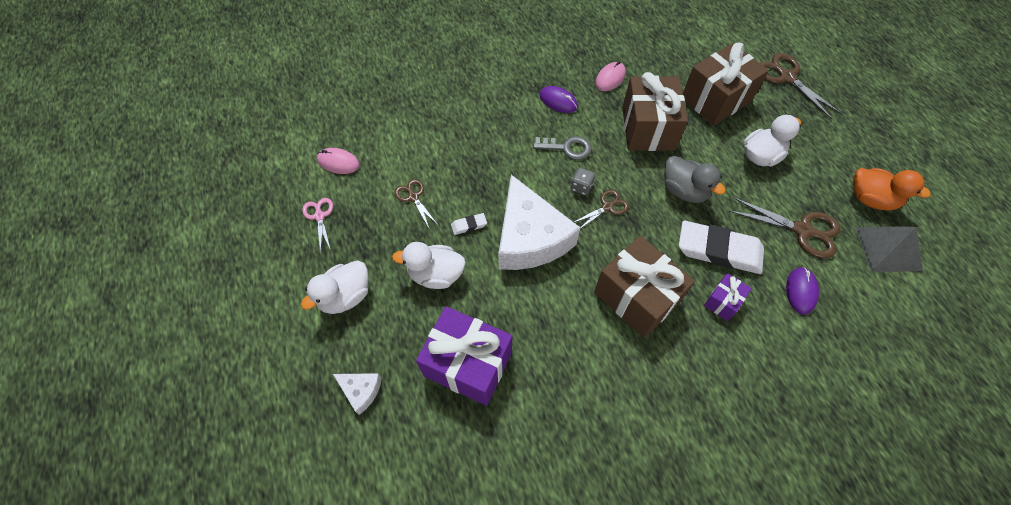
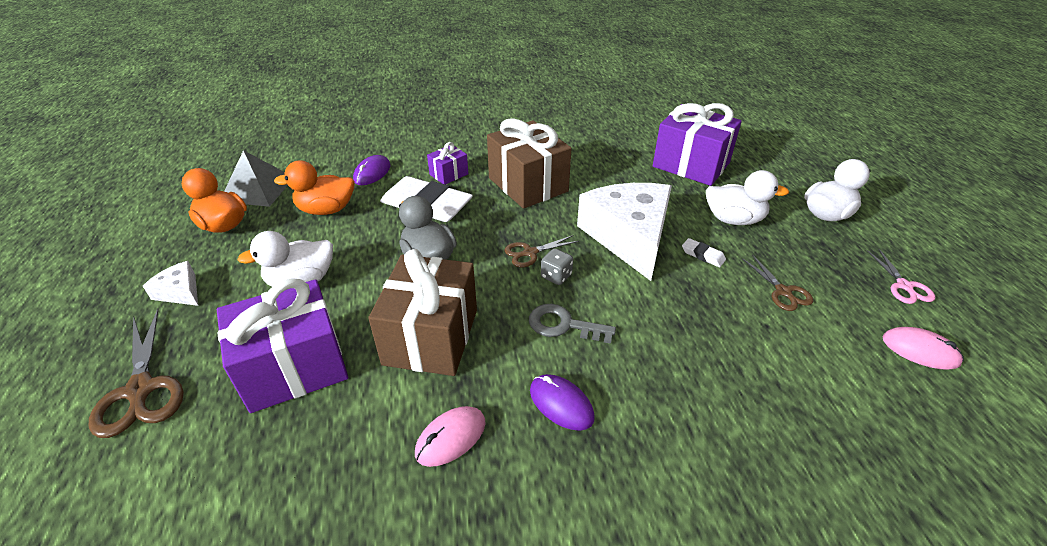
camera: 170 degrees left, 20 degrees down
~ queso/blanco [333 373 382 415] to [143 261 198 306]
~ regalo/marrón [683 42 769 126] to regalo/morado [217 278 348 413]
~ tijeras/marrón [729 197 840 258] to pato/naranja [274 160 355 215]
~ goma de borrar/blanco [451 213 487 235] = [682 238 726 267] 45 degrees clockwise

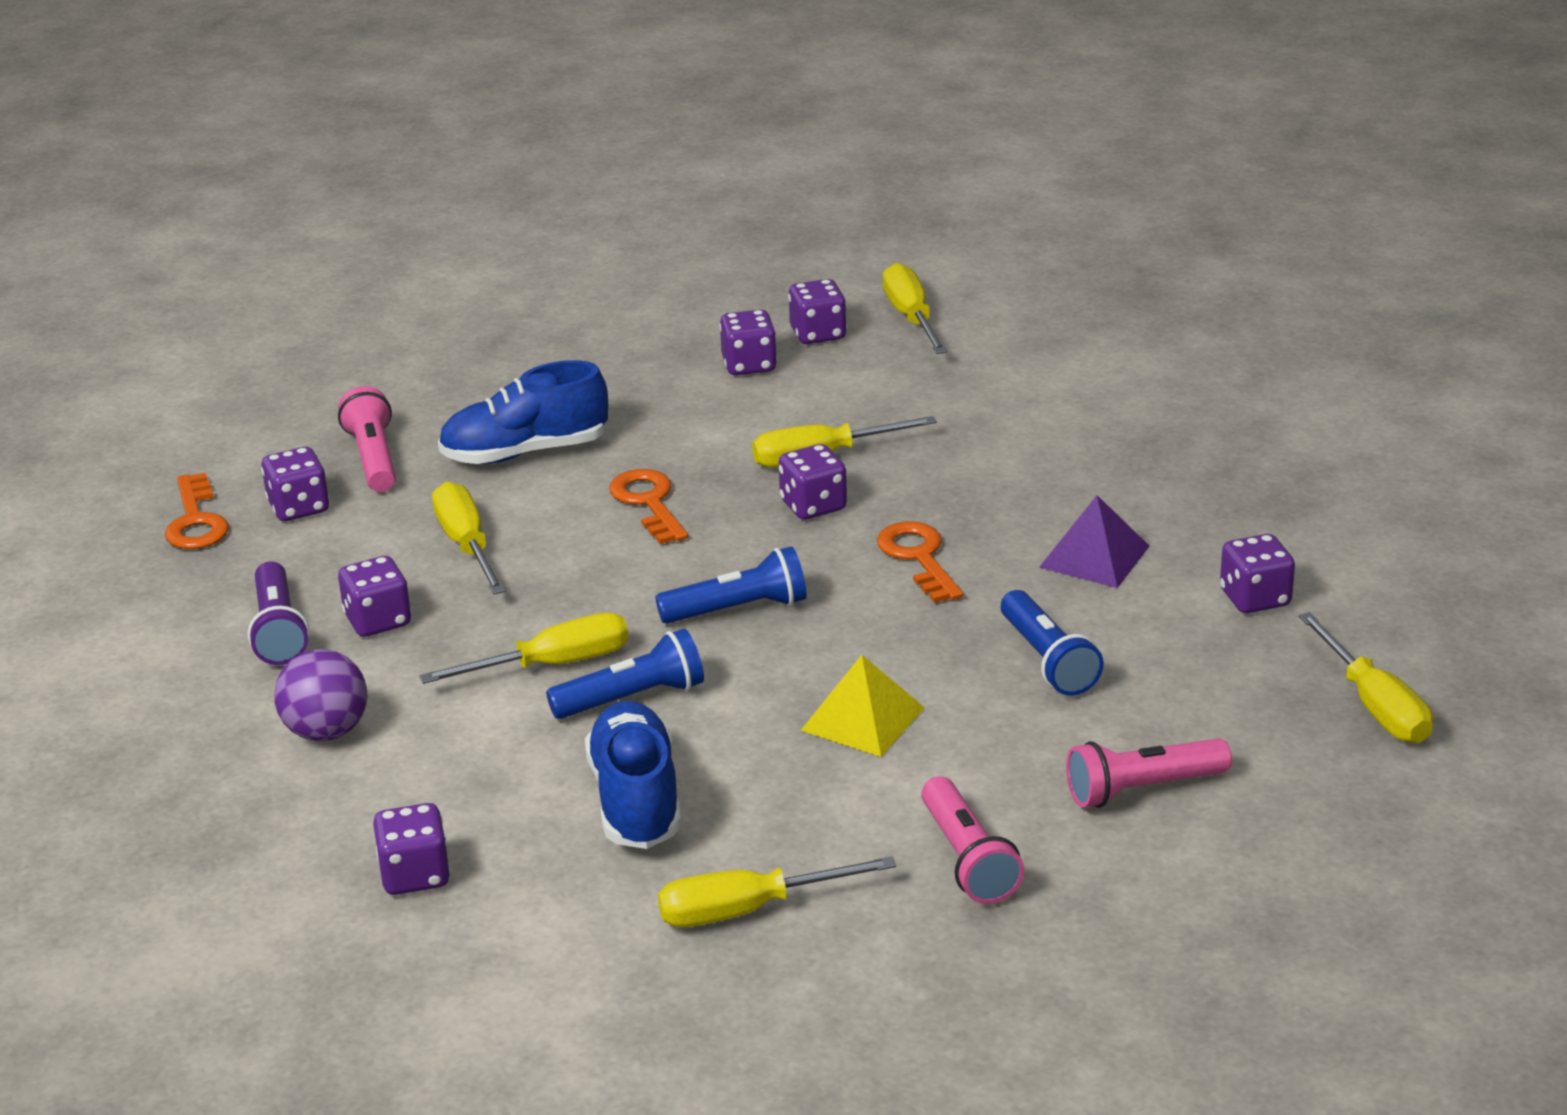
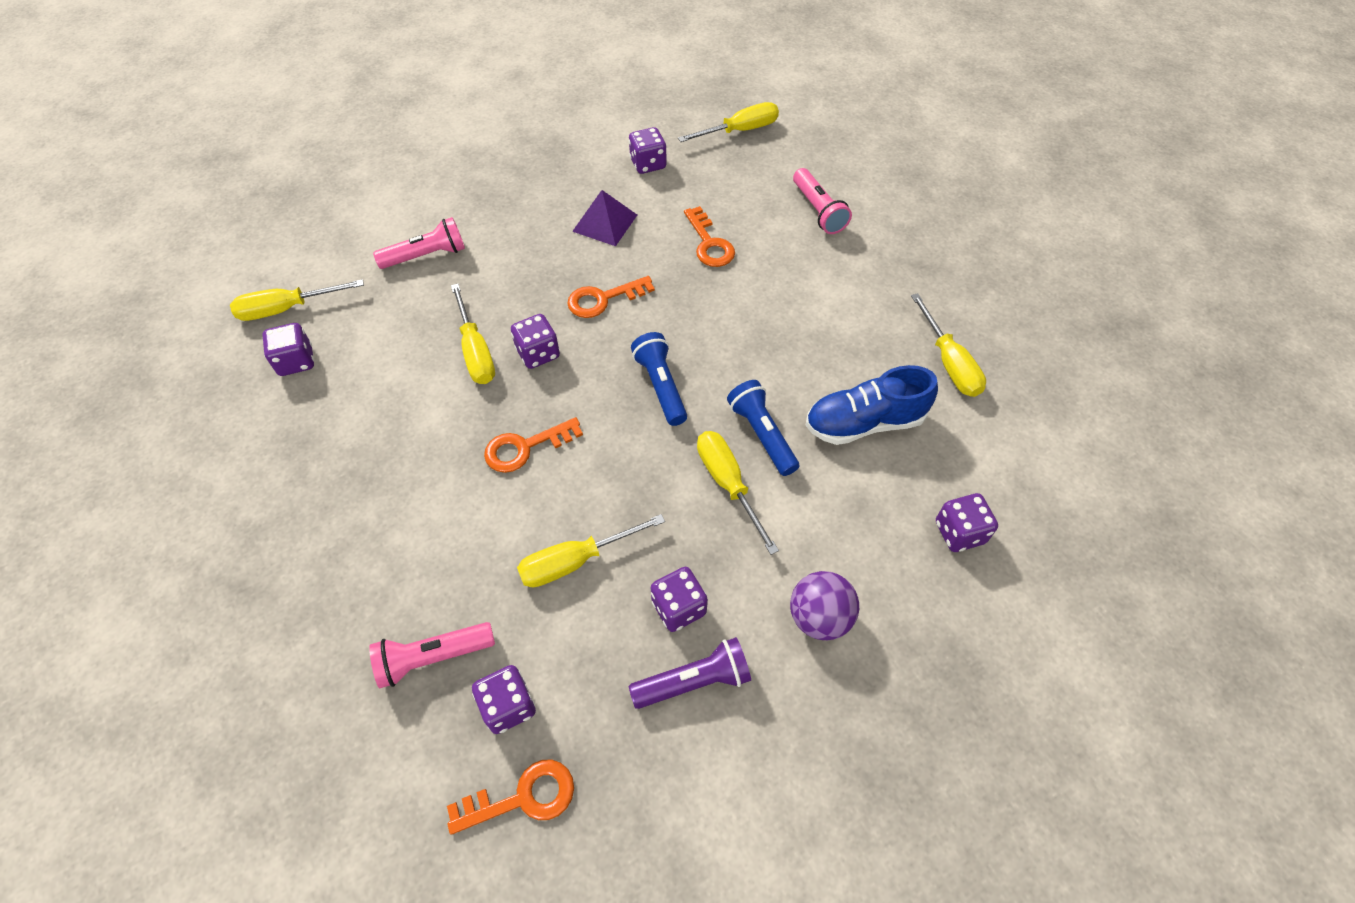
camera: 95 degrees left, 25 degrees up
~ lámpara de mano/rosa [921 776 1024 904] to [373 217 465 269]
~ lámpara de mano/azul [1001 590 1104 696] to llave/naranja [684 206 735 267]
- zapato/azul [438 360 608 464]
- dado/morado [719 309 777 375]
- pirámide/amarillo [801 655 925 757]

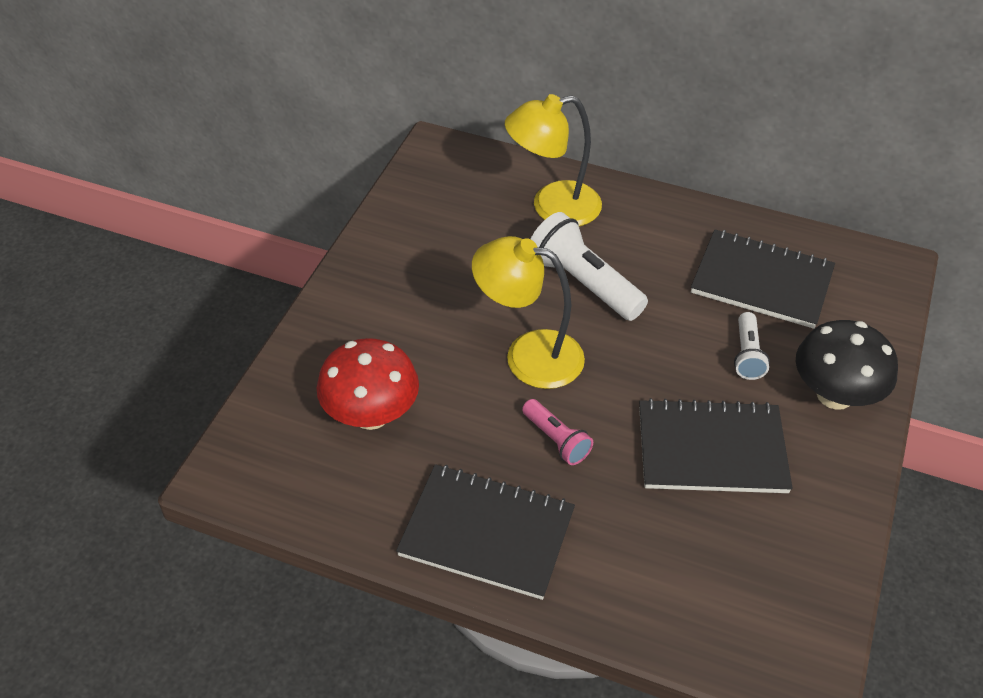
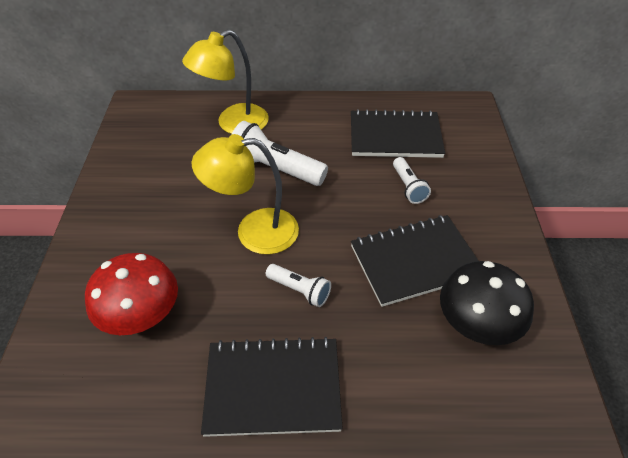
camera: 20 degrees left, 0 degrees up
~ lámpara de mano/rosa [522 399 593 465] to lámpara de mano/blanco [266 264 331 307]
~ seta/negro [796 320 898 410] to [440 261 534 345]

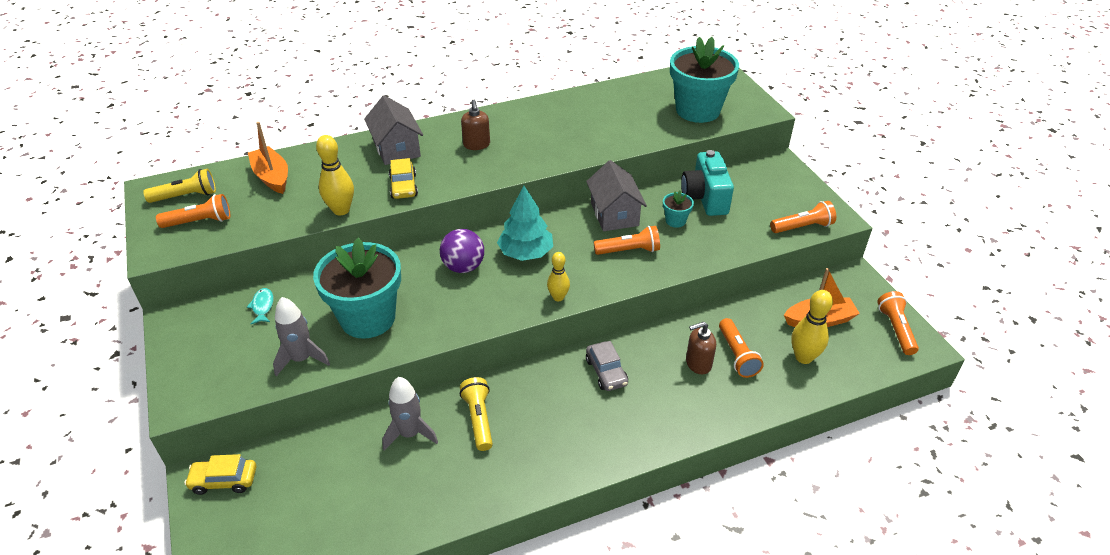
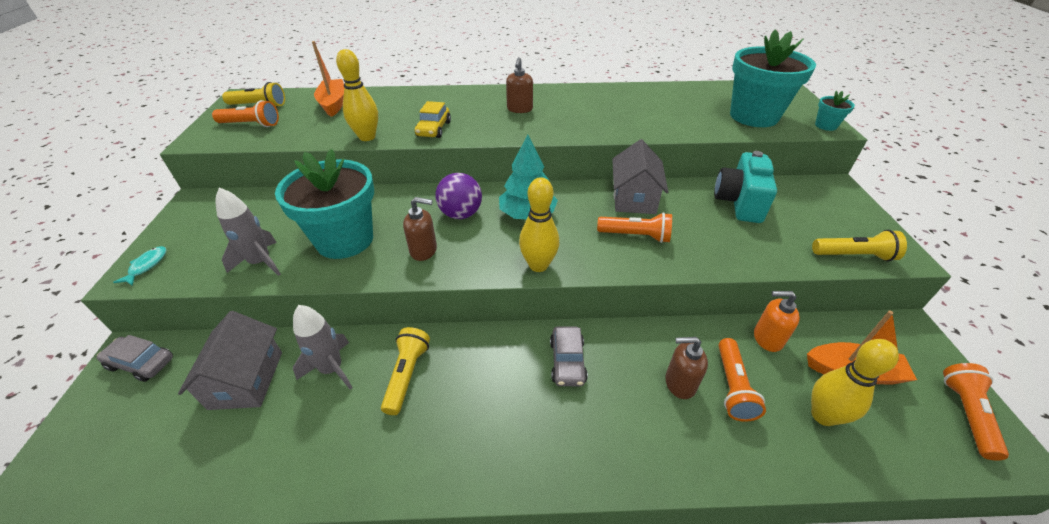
camera: 20 degrees right, 0 degrees up
~ coche/amarillo [184 454 256 495] to coche/gris [97 335 173 382]
~ pez/turquesa [247 288 274 324] to [113 246 166 285]
~ casa/gris [364 95 423 165] to [178 311 282 410]
+ dispensador de jabón/marrón [403 197 437 261]
~ bolo/amarillo [547 252 570 301] = [519 177 559 272] x1.54
+ dispensador de jabón/naranja [754 291 800 352]
~ lámpara de mano/naranja [770 201 836 233] to lámpara de mano/amarillo [812 230 907 261]
~ maceta/turquesa [663 190 694 228] to [815 91 855 131]

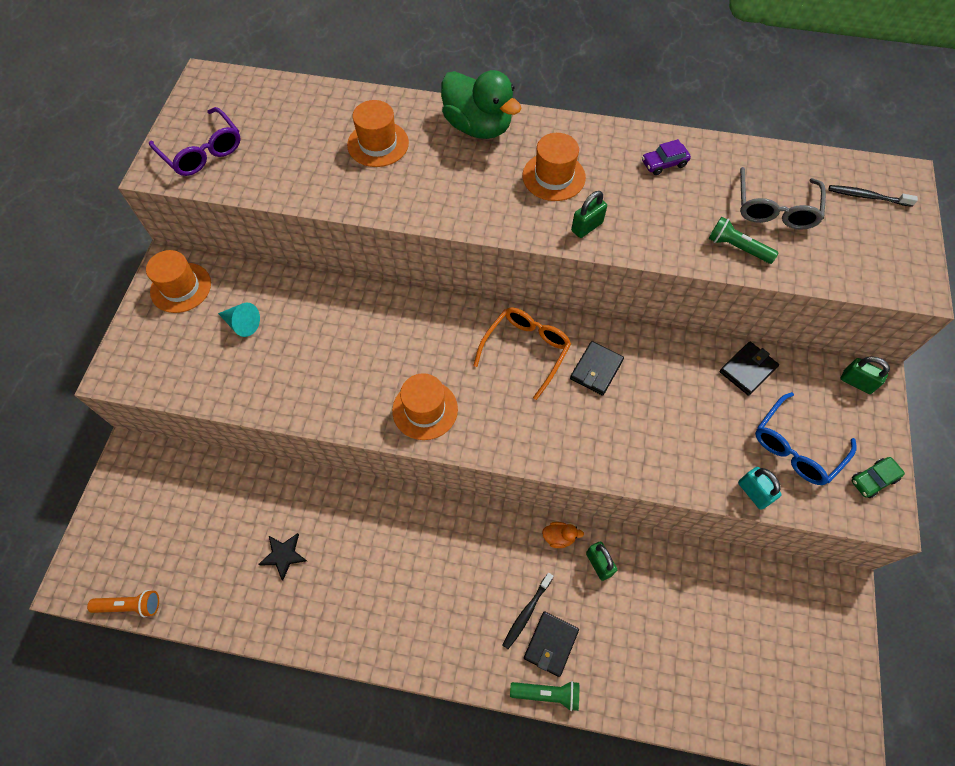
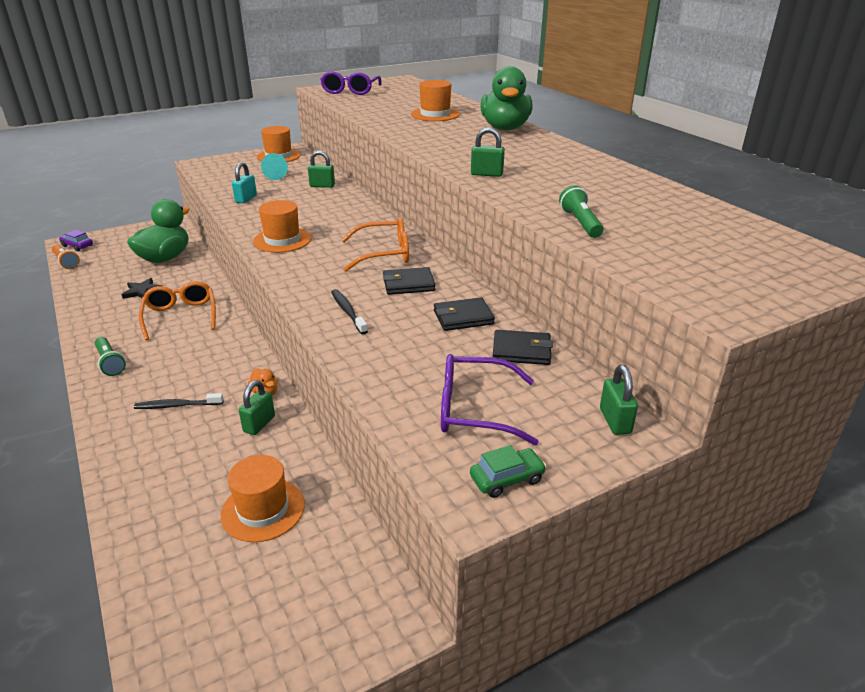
camera: 50 degrees right, 30 degrees down
~ coche/morado [642 139 691 175] to [59 230 93 251]
~ lámpara de mano/verde [510 681 579 711] to [94 337 126 376]
+ pato/verde [127 199 190 263]
+ gafas/naranja [139 281 216 340]
~ sombrero/naranja [523 133 586 201] to [221 455 305 542]
~ candado/turquesa [738 467 782 510] to [232 162 257 203]
+ candado/verde [308 150 335 188]
~ cepillo de dientes/negro [829 185 918 207] to [331 289 368 334]
~ cartera/negro [524 612 579 677] to [434 297 495 331]
~ gafas/azul [755 392 857 485] to gafas/morado [441 354 538 445]
~ coche/verde [852 457 905 498] = [470 445 546 498] 135 degrees clockwise
- gafas/gris [740 167 826 230]

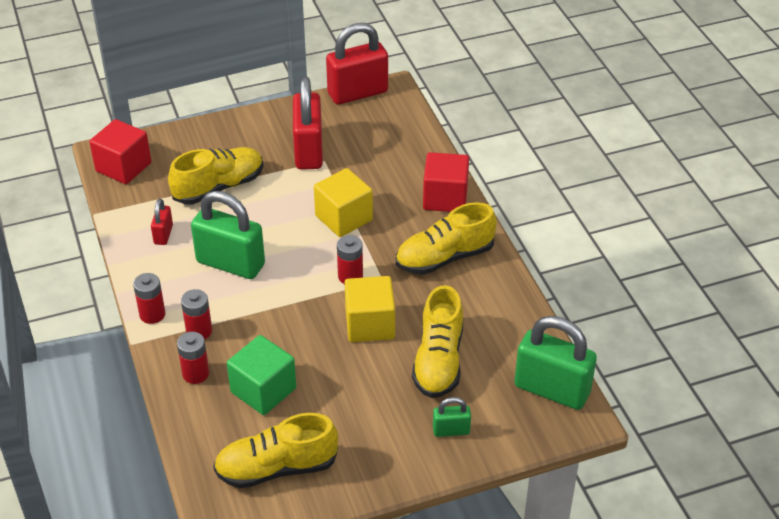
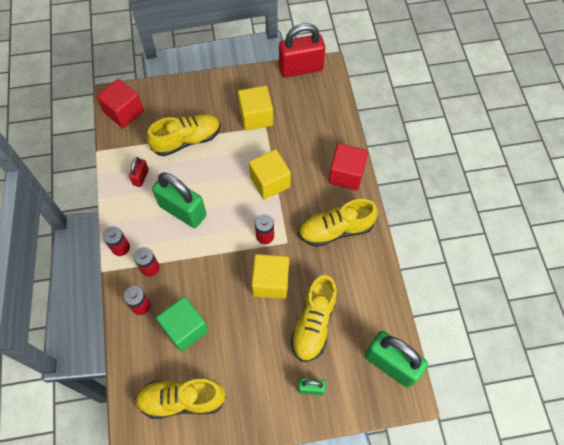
camera: 10 degrees right, 20 degrees up
~ candado/rojo [293 76 323 170] to cubo/amarillo [238 86 273 131]

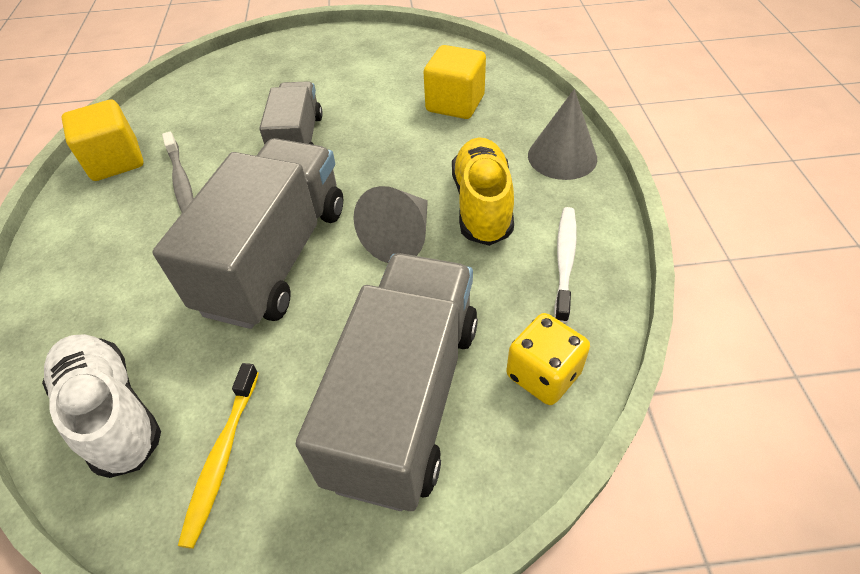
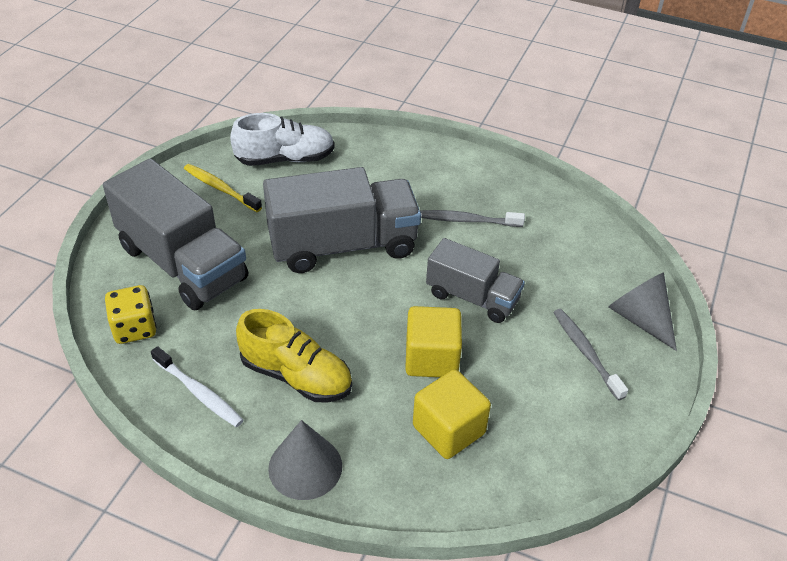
camera: 115 degrees right, 5 degrees down
~ camión/gris [152 138 343 329] = [263 167 421 273] 60 degrees counterclockwise
~ cubo/amarillo [61 100 144 181] to [405 306 462 377]
+ cepillo de dientes/gris [553 309 628 401]
~ cono/gris [353 186 428 263] to [608 272 677 351]

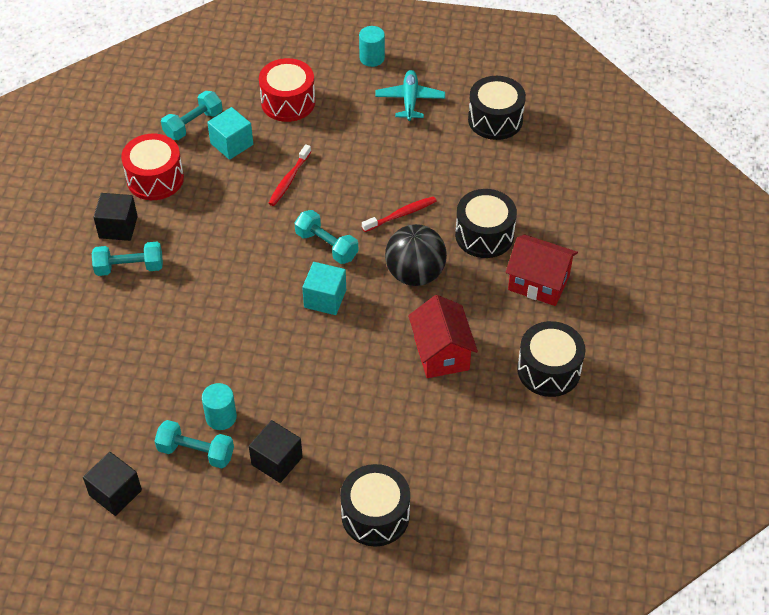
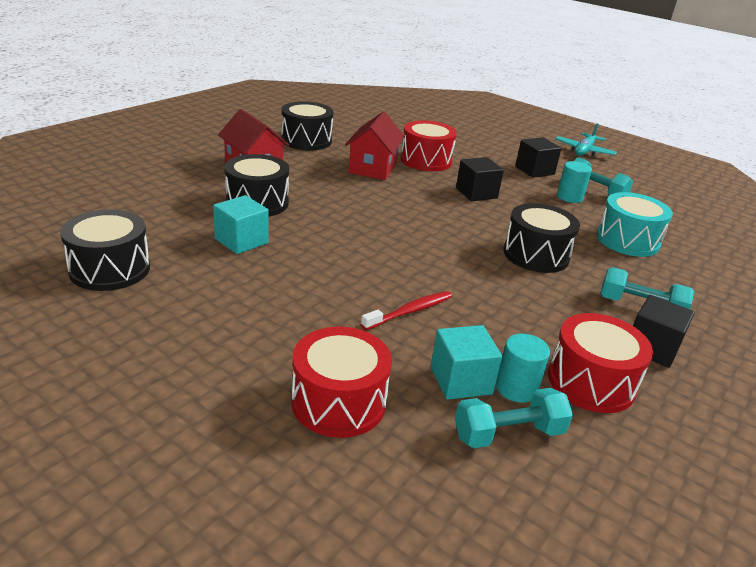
camera: 155 degrees left, 20 degrees down
~ cubo/turquesa [302 262 346 315] to [213 195 269 254]
+ tambor/rojo [401 120 457 171]
~ cubo/negro [83 452 142 516] to [456 157 504 201]
~ cilindro/turquesa [359 26 385 67] to [496 333 550 403]
~ tambor/negro [340 464 410 547] to [503 203 580 273]
~ avión/turquesa [375 70 445 121] to [555 123 617 156]
+ tambor/turquesa [597 192 673 257]
- mancuerna/turquesa [294 210 358 264]
- cepillo de dientes/rojo [362 196 437 232]
- pelota/negro [385 224 447 286]

